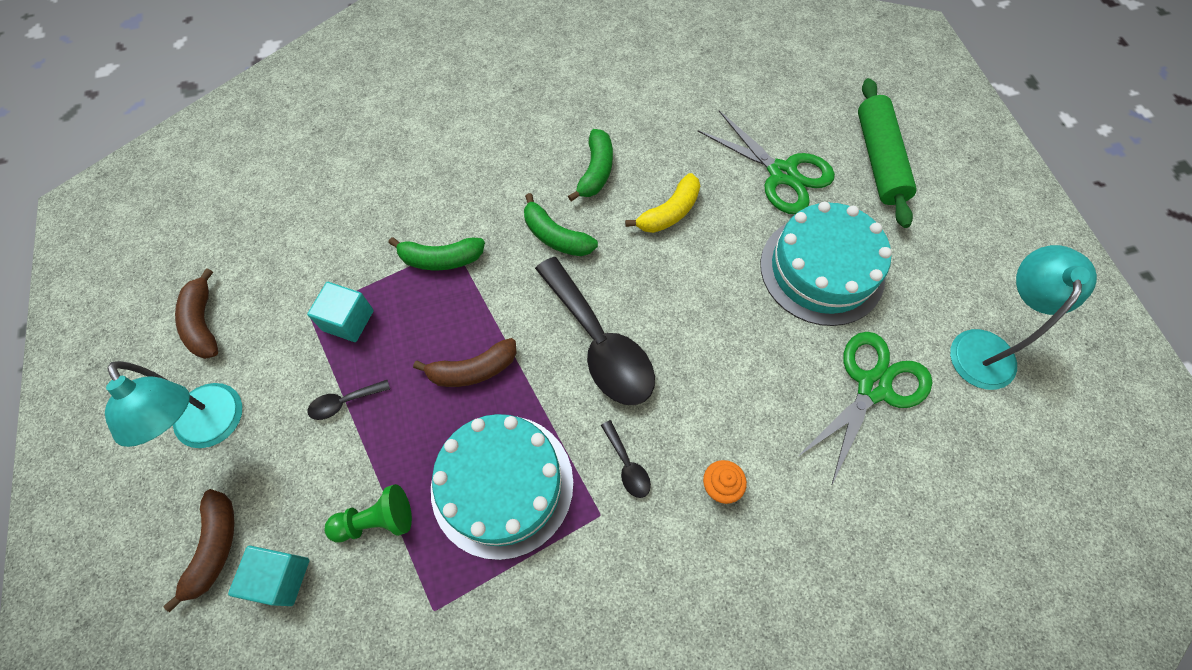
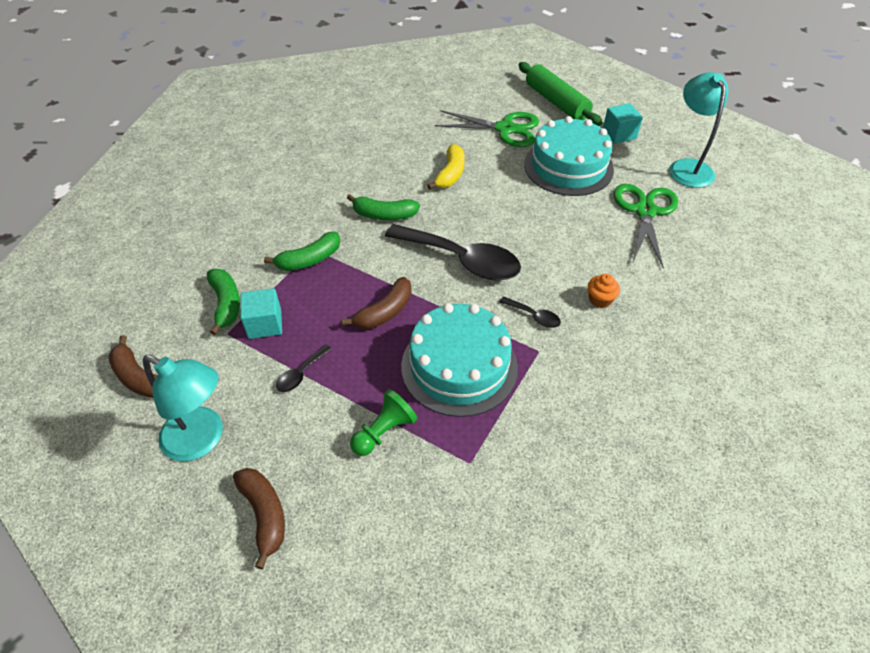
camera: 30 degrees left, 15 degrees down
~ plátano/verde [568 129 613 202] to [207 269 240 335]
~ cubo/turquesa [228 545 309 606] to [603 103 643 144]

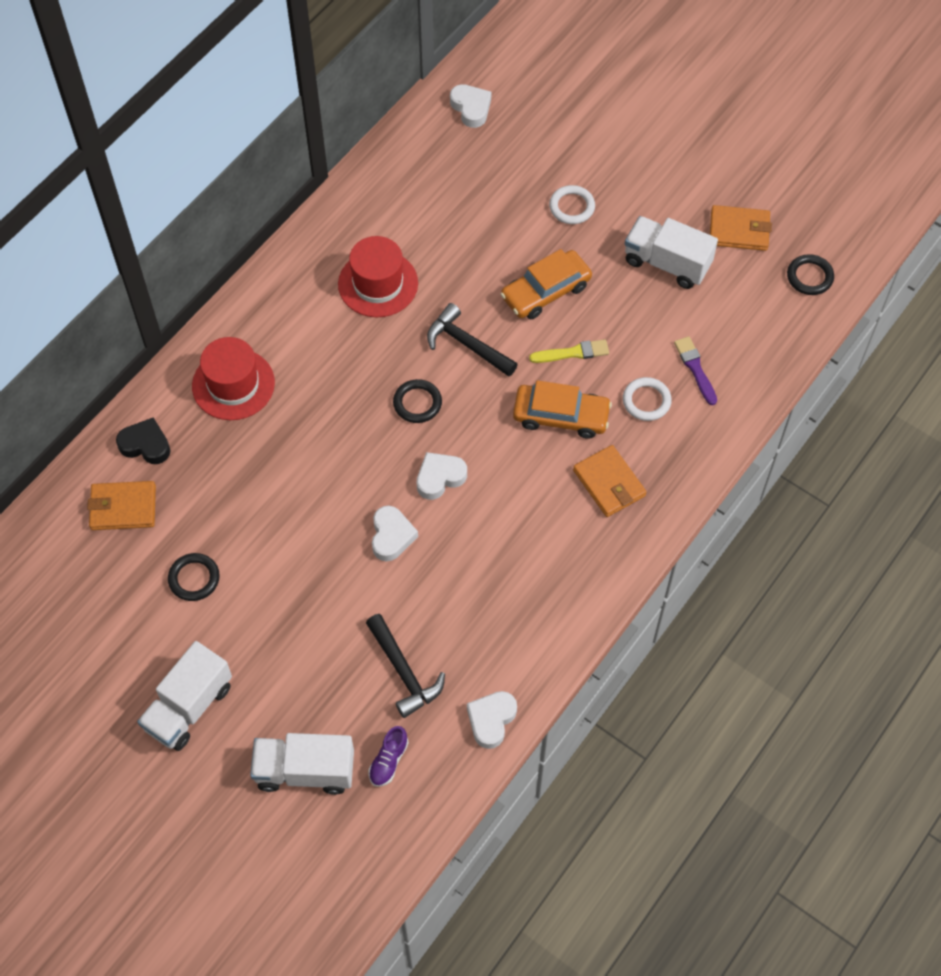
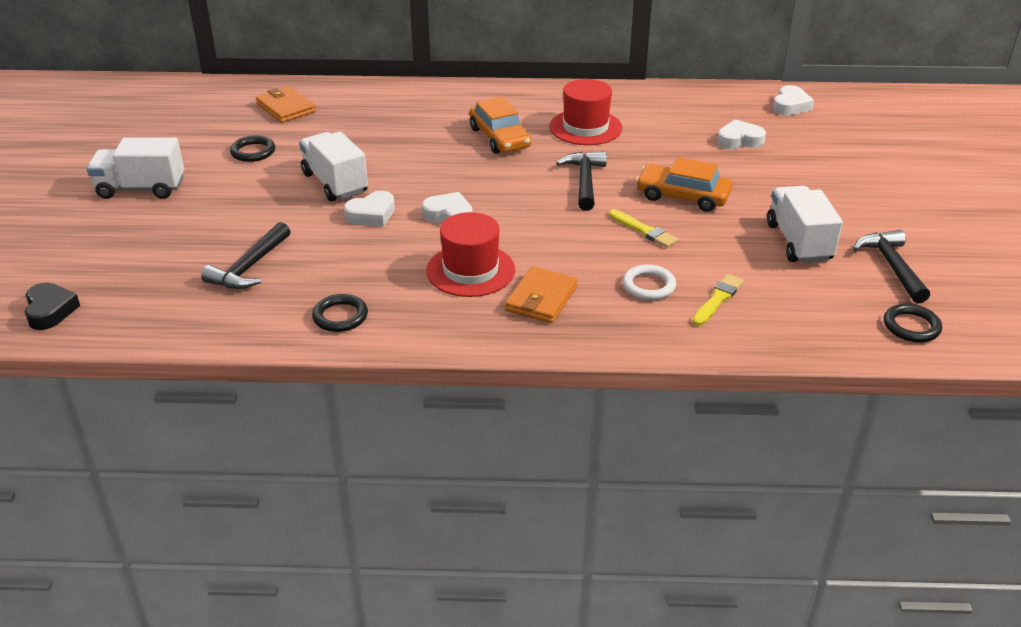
camera: 55 degrees right, 25 degrees down
~ corazón/negro [116 417 170 464] to [25 282 80 330]
~ camión/blanco [250 733 354 795] to [299 131 368 202]
~ anillo/negro [393 379 442 423] to [312 294 368 332]
~ sombrero/rojo [192 337 275 420] to [426 212 515 297]
~ coche/naranja [513 380 612 439] to [469 96 532 154]
~ pincel/morado [674 336 717 405] to pincel/amarillo [692 274 744 326]
~ corazón/blanco [467 691 517 749] to [717 119 766 149]
~ cartera/naranja [710 205 772 251] to martillo/negro [853 230 930 303]
- zapato/morado [369 726 409 787]
- anillo/blanco [549 185 595 224]

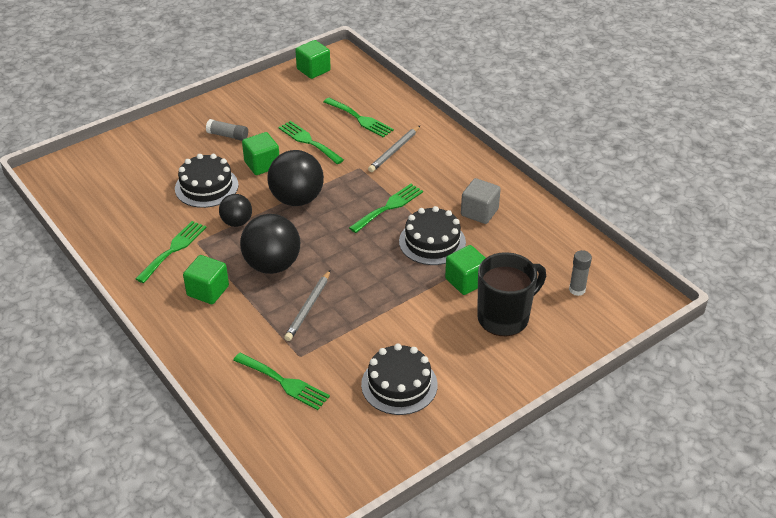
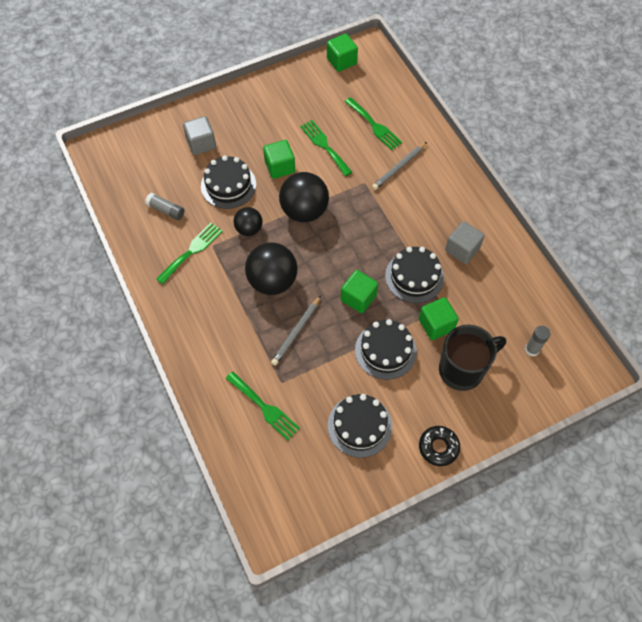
camera: 10 degrees right, 20 degrees up
~ barra de pegamento/gris [206 119 248 141] to [145 193 184 220]
+ cubo/gris [183 116 216 155]
~ cubo/verde [183 255 229 304] to [341 270 378 313]
+ tarta/negro [355 319 417 380]
+ rosquilla/negro [419 426 460 466]
- tenedor/verde [349 184 423 233]

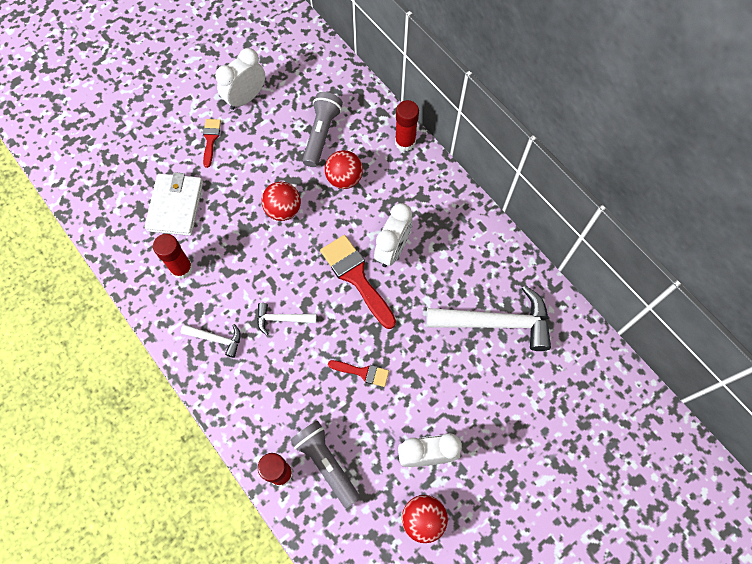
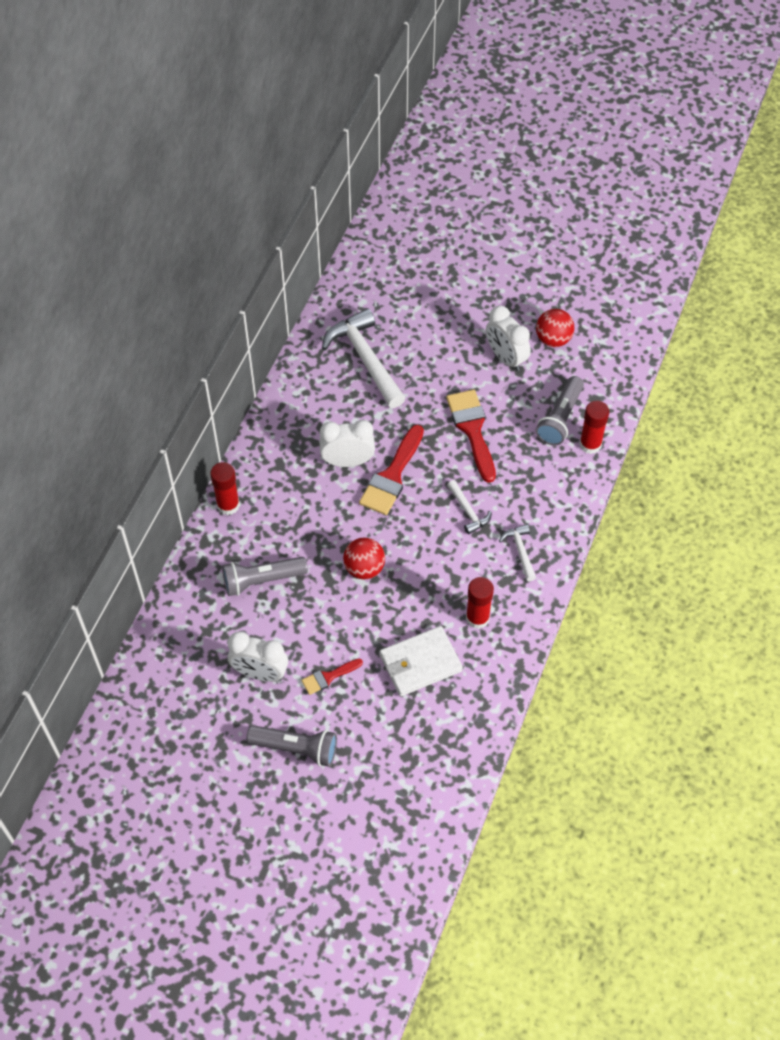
camera: 120 degrees left, 10 degrees down
+ lámpara de mano/gris [246 725 337 767]
~ pincel/rojo [328 360 389 387] = [446 390 496 483] x1.85
- pelota/rojo [325 150 363 189]

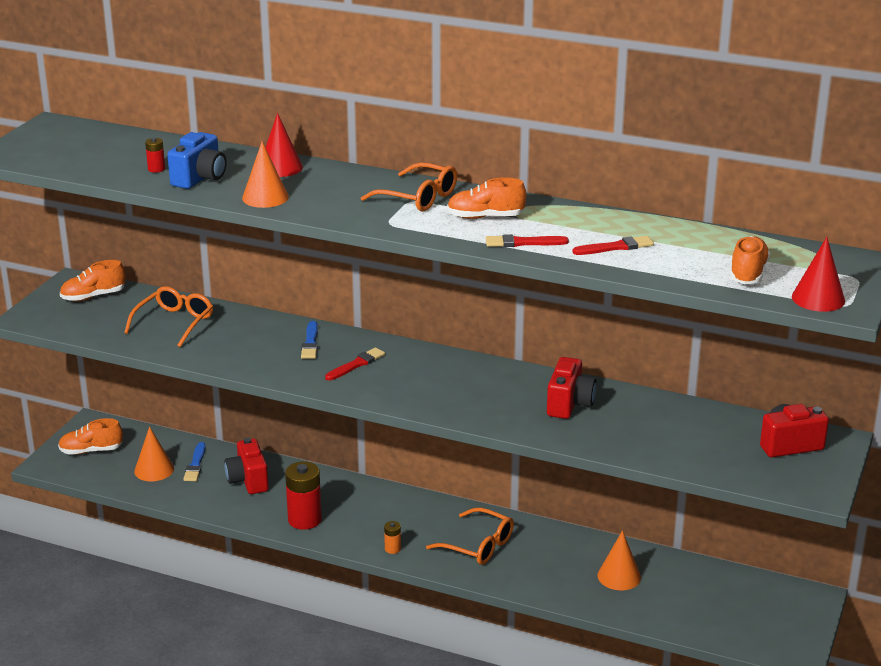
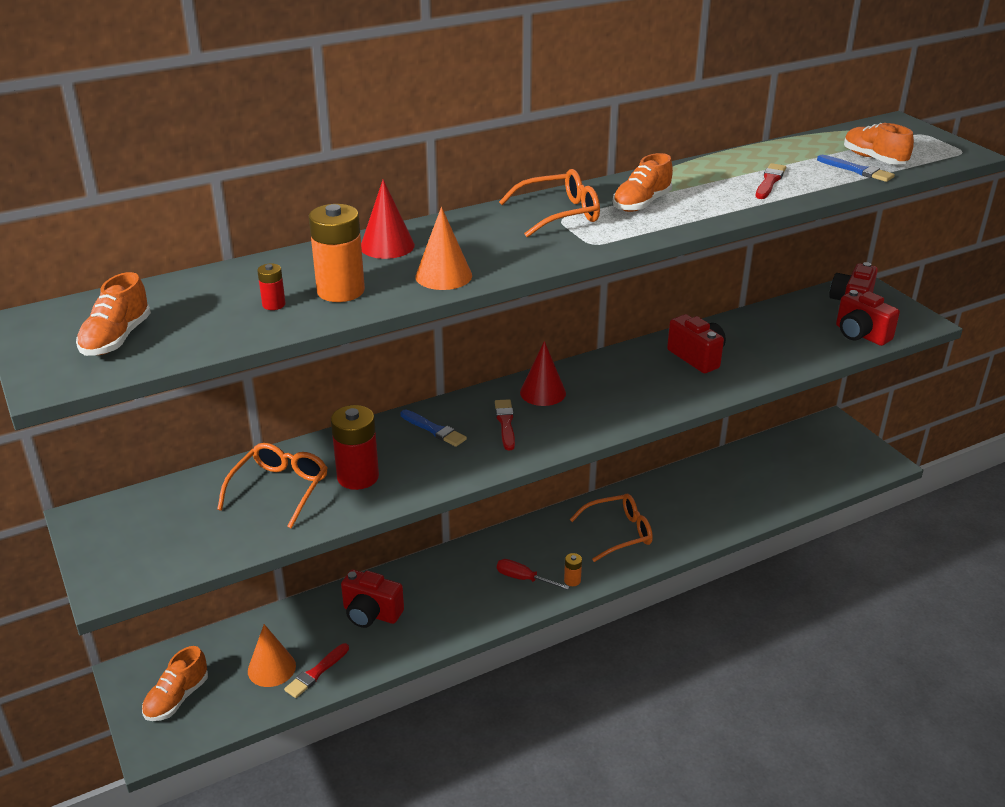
camera: 50 degrees left, 5 degrees up
~ zapato/naranja [60 260 125 301] to [76 272 151 356]
~ gafas/naranja [124 286 213 347] = [217 443 327 529] 45 degrees clockwise
~ pincel/rojo [486 234 569 247] to [284 643 349 698]
~ cámara/azul [167 132 227 189] to pila/naranja [309 204 365 302]
~ pila/rojo [285 461 322 530] to [331 405 379 490]
+ destornillador/rojo [497 559 570 590]
~ cono/rojo [792 237 845 312] to [520 341 566 406]
~ pincel/azul [183 442 206 481] to [817 155 895 182]
+ cámara/rojo [836 290 900 346]
- cono/naranja [597 530 641 590]

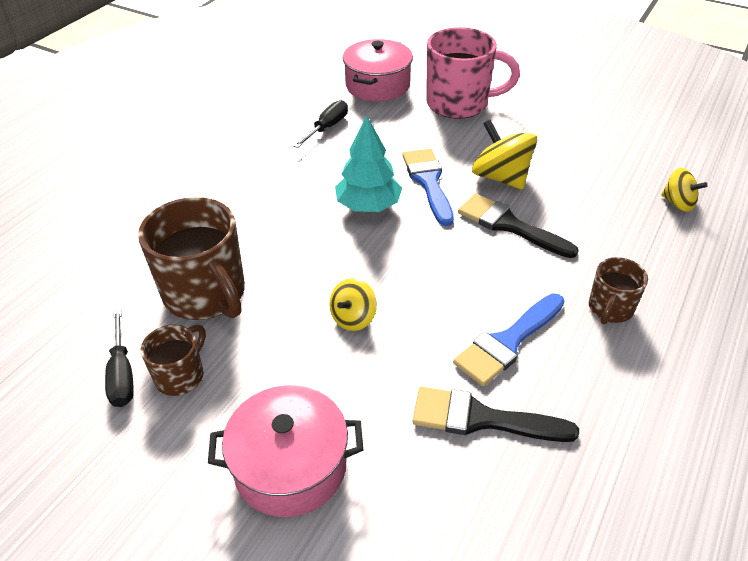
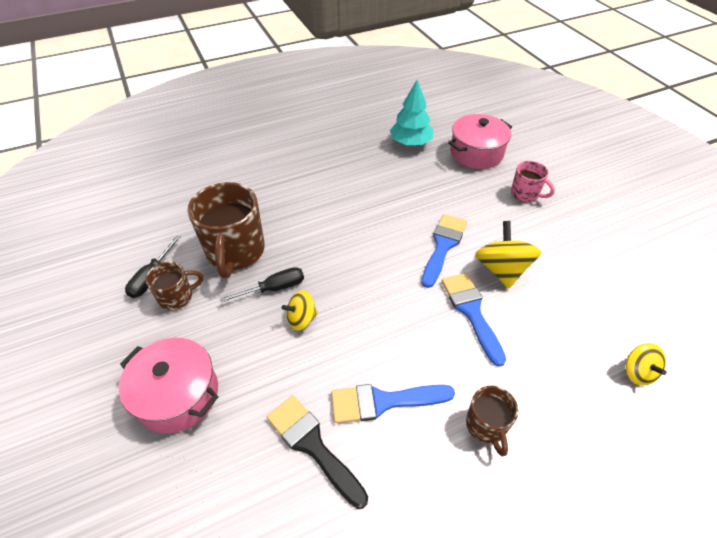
camera: 35 degrees right, 5 degrees up
~ destornillador/negro [294 100 348 148] to [220 267 304 303]
~ árbol/turquesa [335 116 402 212] to [390 80 433 146]
~ pincel/negro [458 193 579 258] to pincel/azul [442 273 506 367]
~ taza/marrón [589 257 648 324] = [466 386 519 456] 75 degrees counterclockwise
~ taza/rosa [426 27 520 119] = [511 161 555 202] x0.53

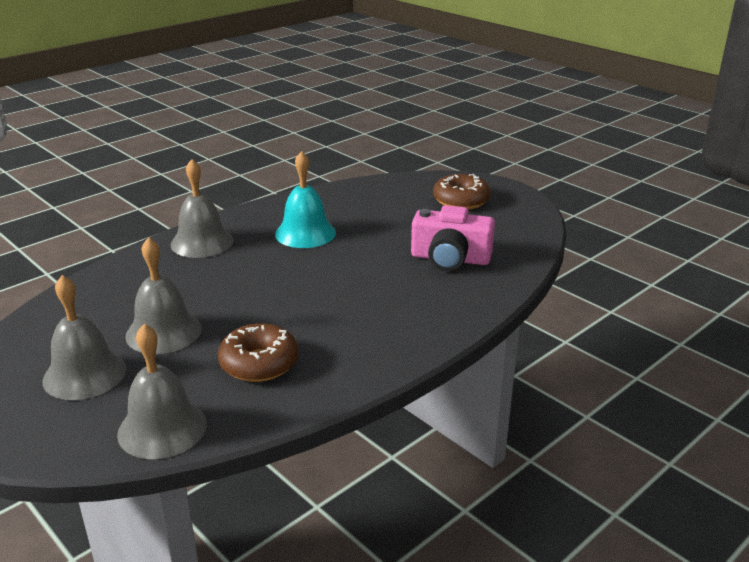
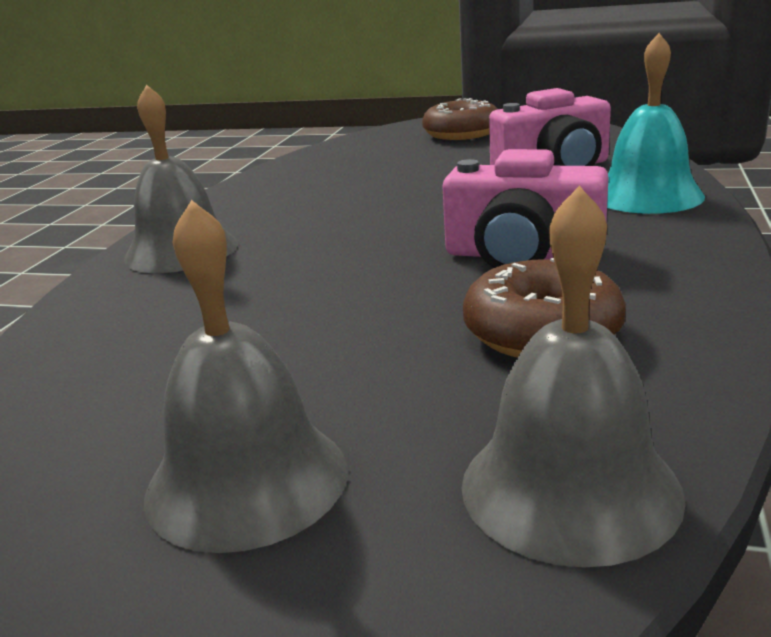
camera: 30 degrees left, 5 degrees down
+ cámara/rosa [442 149 609 268]
~ campana/turquesa [275 151 336 248] to [607 33 705 214]
- campana/gris [125 237 202 354]

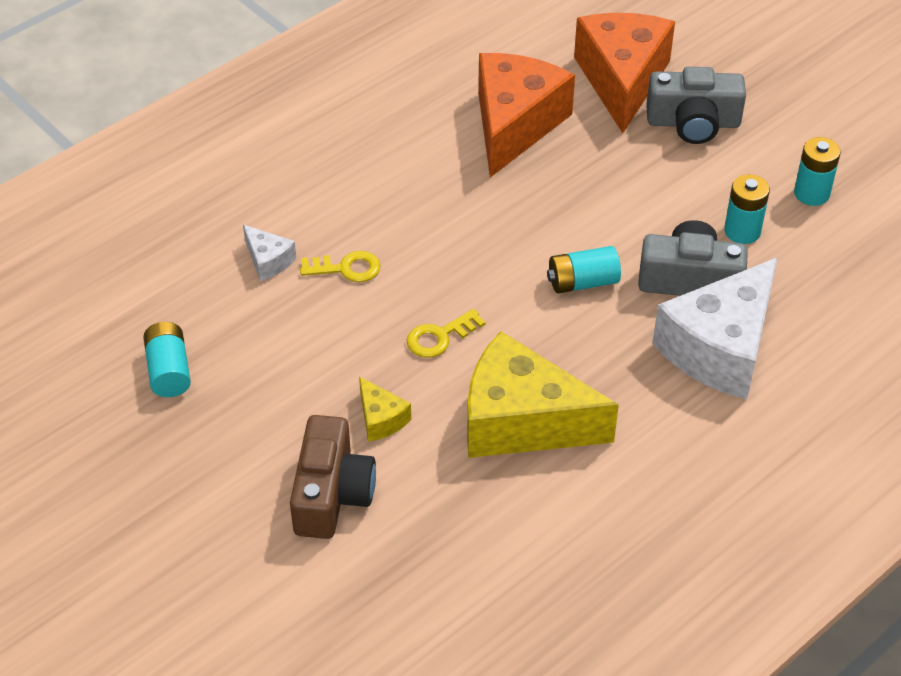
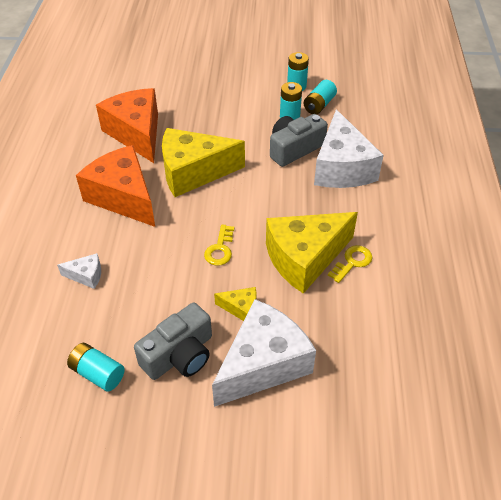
camera: 45 degrees left, 0 degrees up
~ queso/naranja [574 13 675 133] to [76 145 155 227]
~ cámara/gris [646 67 746 144] to [134 302 212 380]
+ queso/amarillo [162 128 245 197]
~ cámara/marrón [290 415 376 539] to queso/blanco [212 299 316 407]
~ pila/turquesa [547 246 621 293] to [304 80 337 114]
~ llave/amarillo [300 251 381 282] to [328 245 372 283]

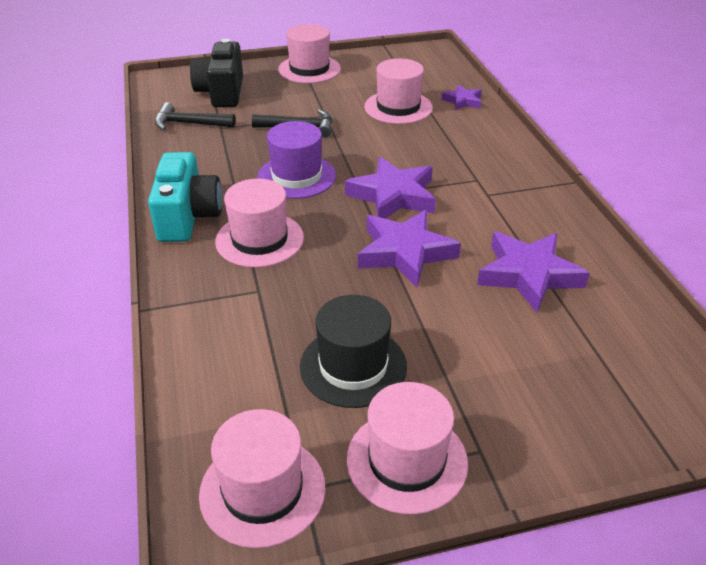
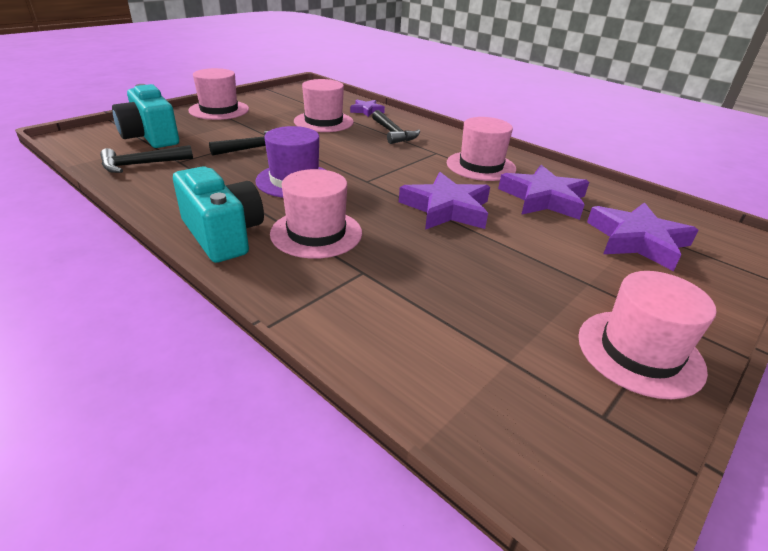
camera: 35 degrees left, 5 degrees down
~ cámara/negro [190 39 243 107] to cámara/turquesa [112 84 179 148]
+ martillo/negro [372 110 420 144]
~ sombrero/rosa [199 409 326 548] to [447 117 516 181]
~ estrella/morado [345 157 436 219] to [587 202 698 271]
- sombrero/negro [300 295 407 408]

